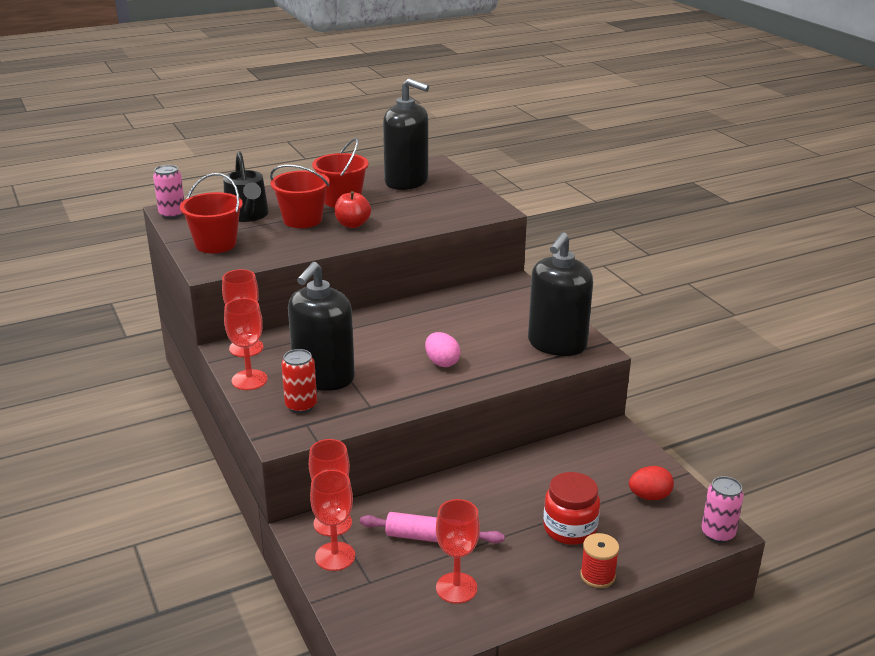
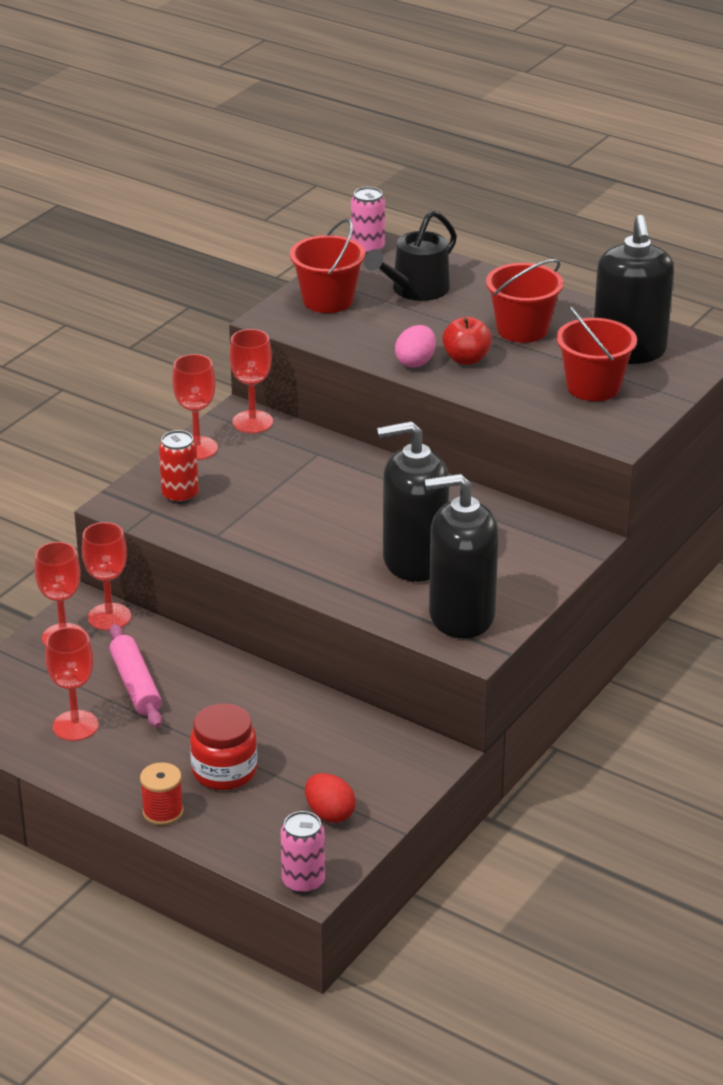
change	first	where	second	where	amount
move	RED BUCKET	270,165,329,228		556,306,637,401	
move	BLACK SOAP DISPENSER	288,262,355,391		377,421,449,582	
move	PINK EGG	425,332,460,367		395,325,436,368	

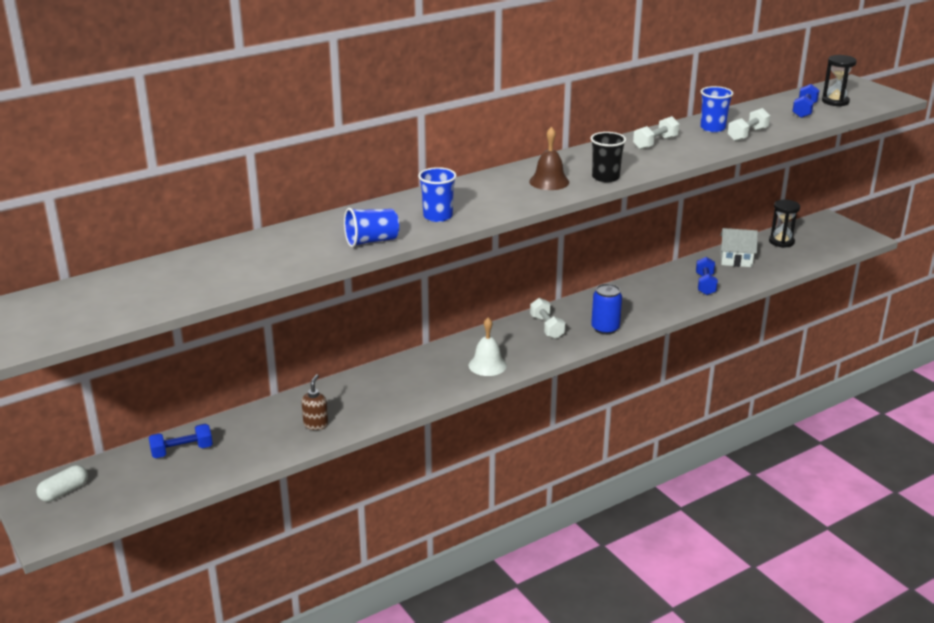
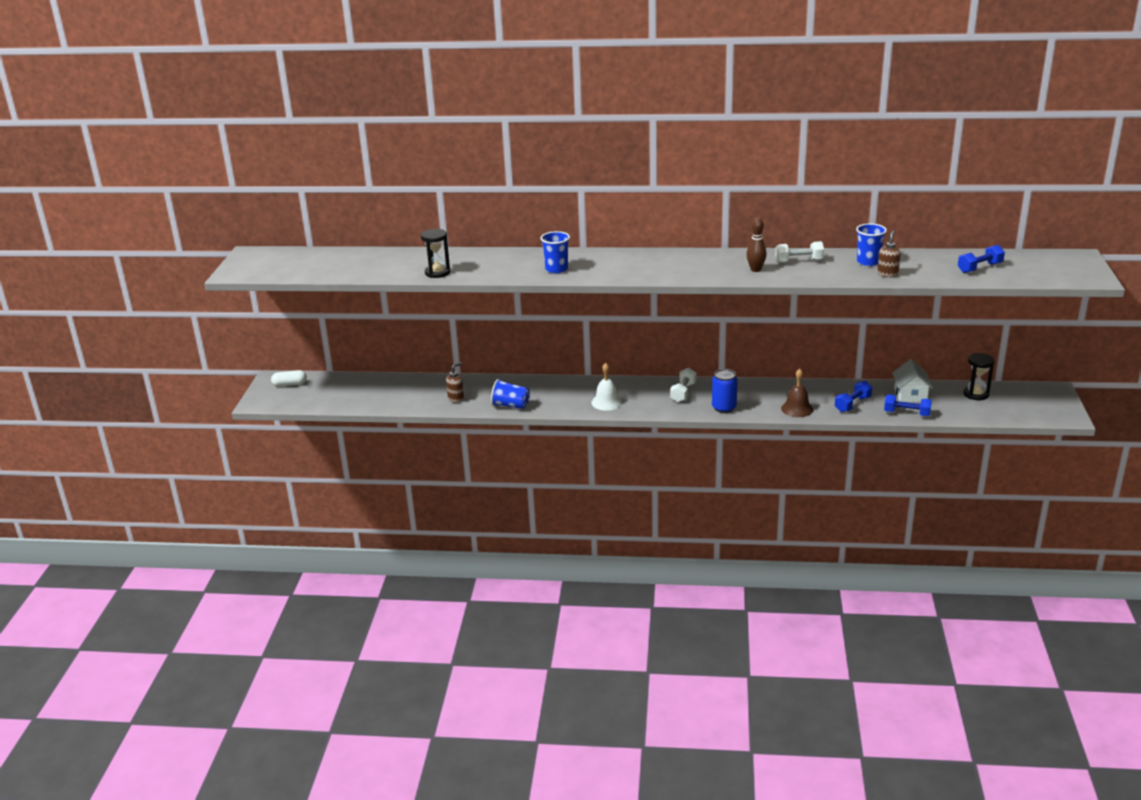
change	first	where	second	where	amount
move	BLUE DUMBBELL	148,424,213,458		884,394,932,416	
move	BLUE CUP	344,208,399,247		491,379,530,409	
move	BROWN BELL	529,127,569,190		781,369,813,417	
delete	BLACK CUP	590,132,626,183			
rotate	WHITE HOUSE	720,228,758,267		892,359,933,402	45 degrees clockwise
replace	WHITE DUMBBELL	727,108,770,141	BROWN SOAP DISPENSER	877,231,901,277	
move	BLACK HOURGLASS	822,55,857,106		421,229,451,278	
insert			BROWN BOWLING PIN	747,218,767,272	

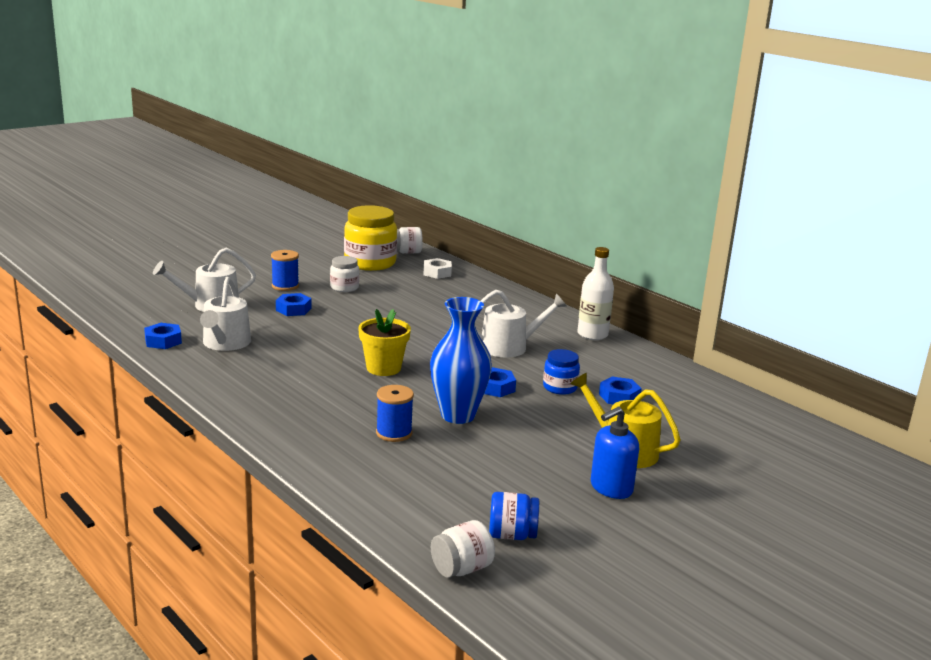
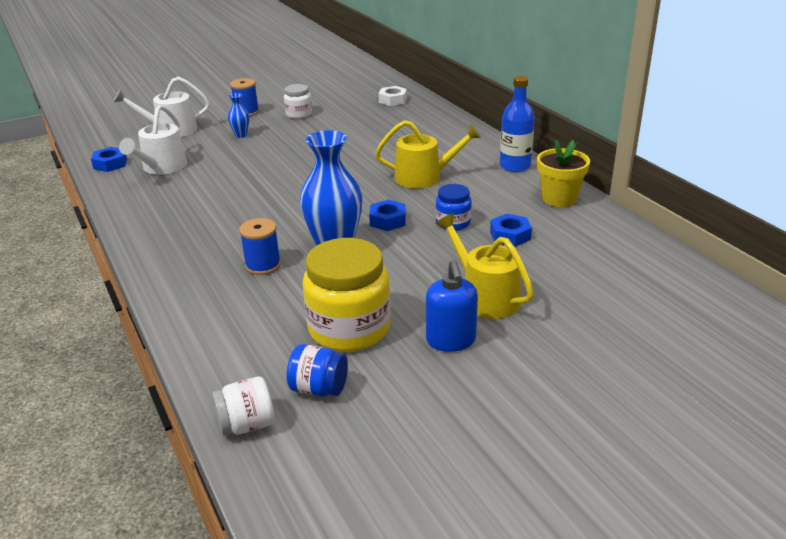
change	first	where	second	where	amount
replace	BLUE NUT	276,293,311,316	BLUE VASE	228,93,249,138	
move	YELLOW JAR	344,205,397,271		303,238,391,352	
move	YELLOW FLOWER POT	358,309,411,376		537,140,590,207	
delete	WHITE JAR	397,227,423,254			
recolor	WHITE WATERING CAN	478,290,567,357	YELLOW WATERING CAN	375,120,481,188	
recolor	WHITE BOTTLE	578,247,614,340	BLUE BOTTLE	500,76,535,172	
rotate	BLUE SOAP DISPENSER	591,407,639,499		426,260,478,352	75 degrees counterclockwise

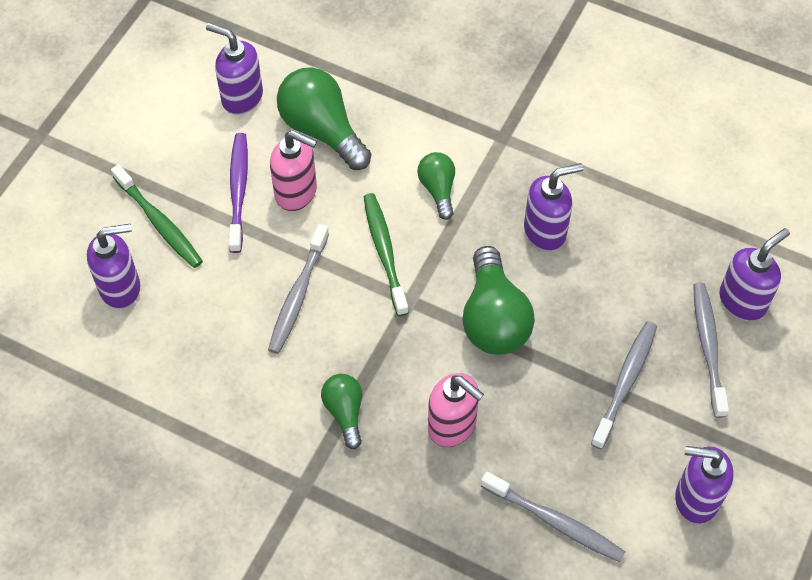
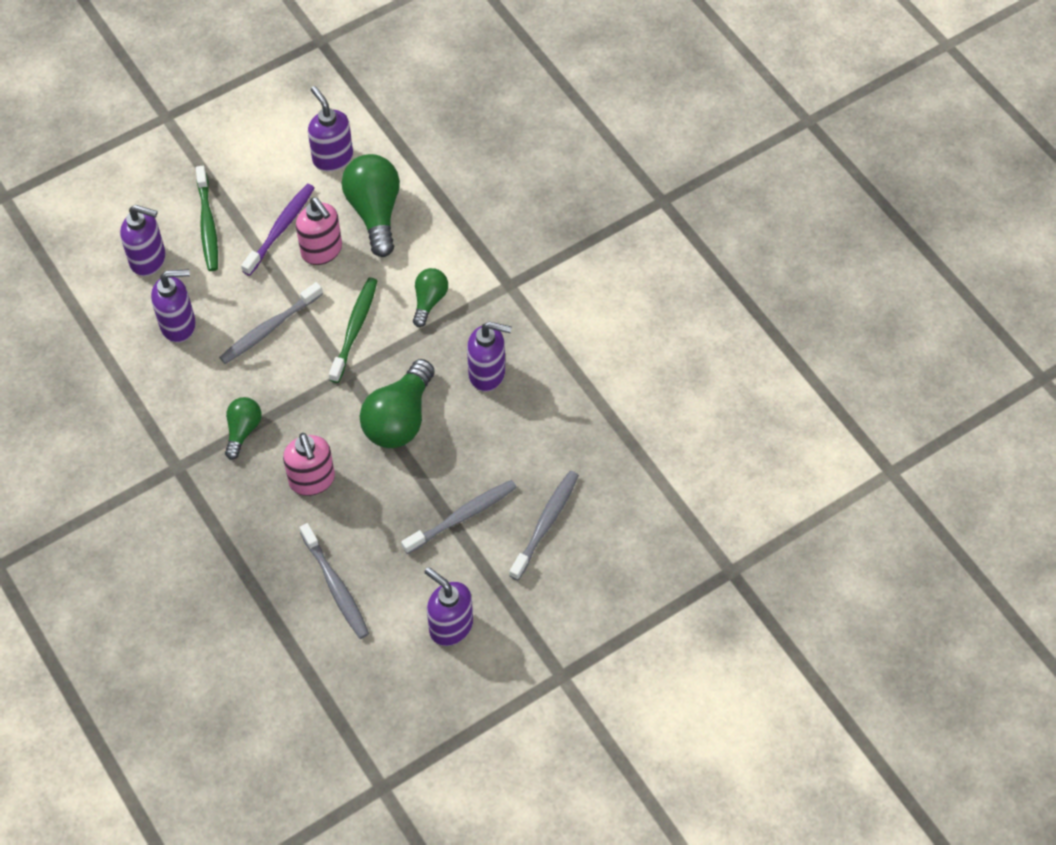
change	first	where	second	where	amount
move	PURPLE SOAP DISPENSER	719,228,790,321		151,269,196,343	

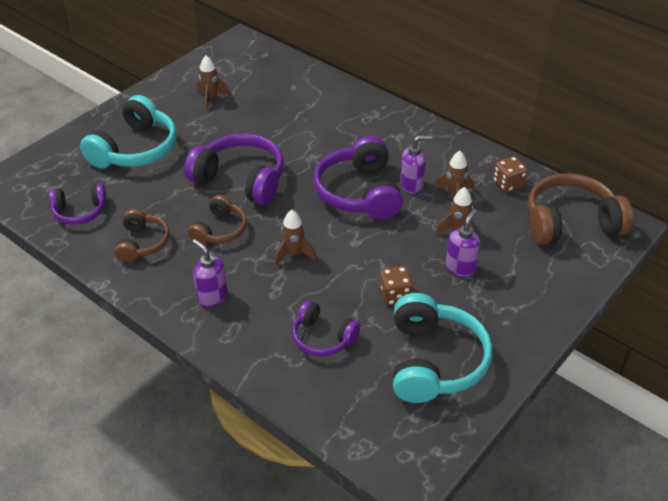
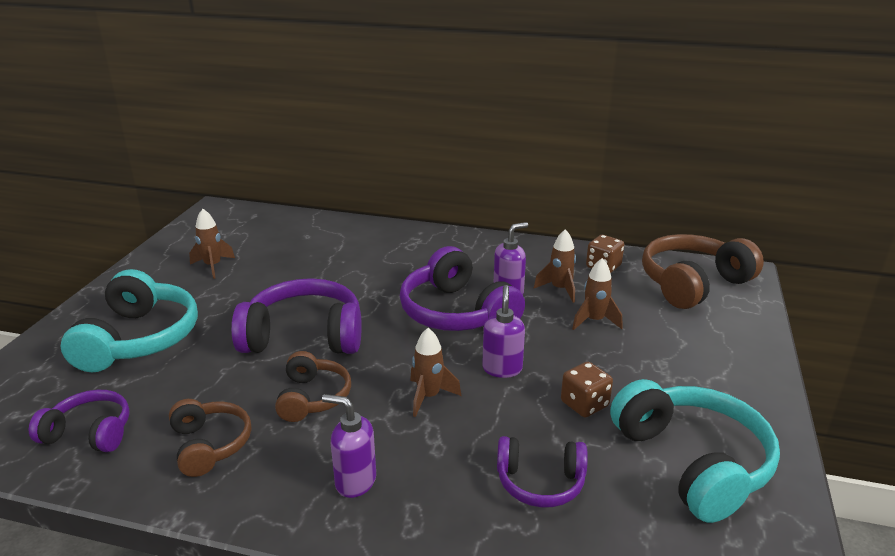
change	first	where	second	where	amount
rotate	PURPLE HEADPHONES	49,184,107,225		29,390,130,452	135 degrees counterclockwise
move	PURPLE SOAP DISPENSER	446,209,480,277		482,285,525,378	

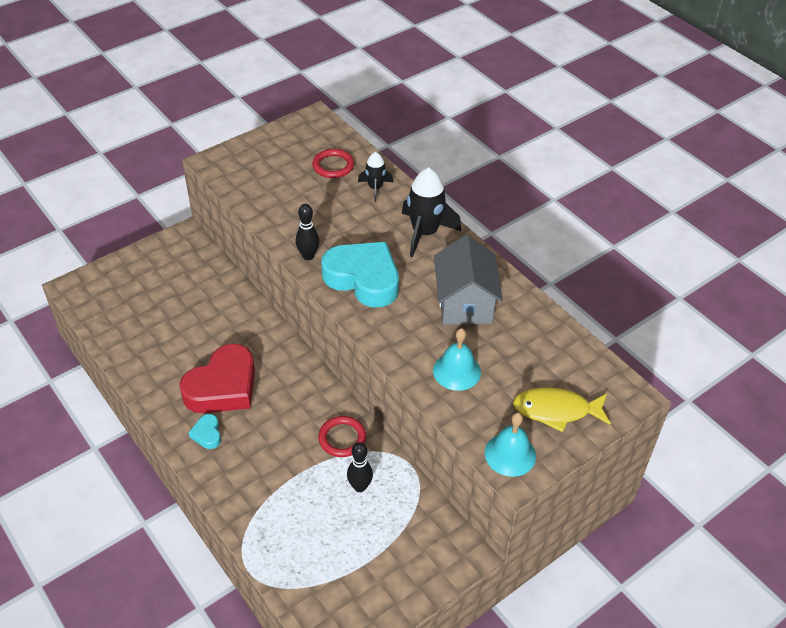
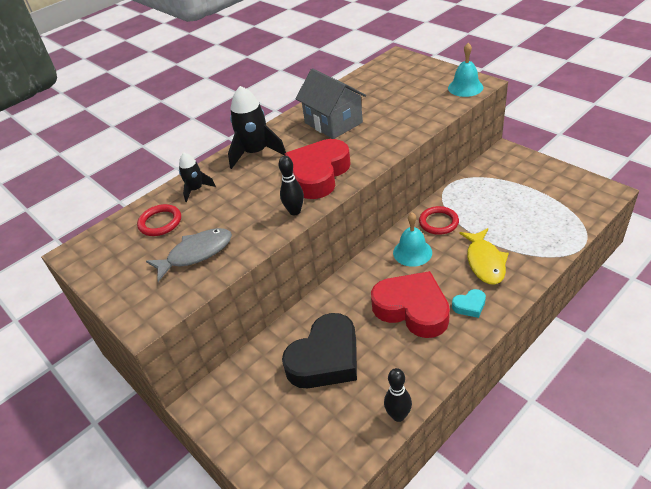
change	first	where	second	where	amount
recolor	TURQUOISE HEART	321,242,399,307	RED HEART	285,139,351,199	
move	BLACK BOWLING PIN	347,442,373,492		384,368,412,422	
move	TURQUOISE BELL	433,328,481,391		393,213,432,267	
rotate	GREY HOUSE	434,235,503,325		295,68,366,139	60 degrees clockwise
move	YELLOW FISH	513,387,611,432		459,228,509,285	
insert			GREY FISH	146,228,232,282	
insert			BLACK HEART	282,313,357,388	

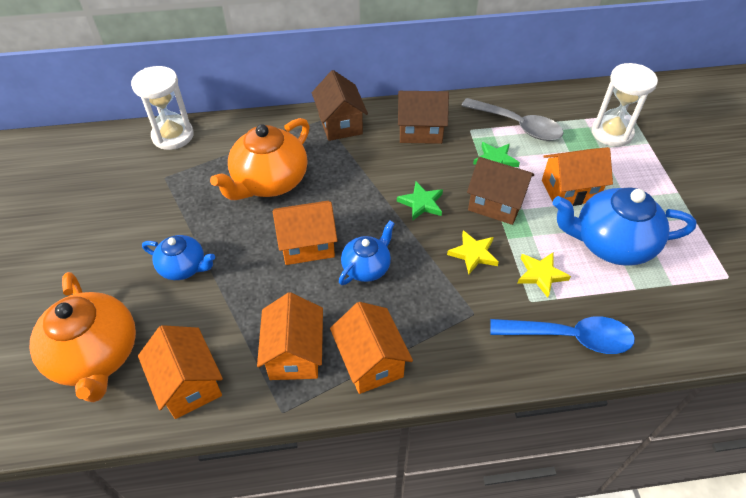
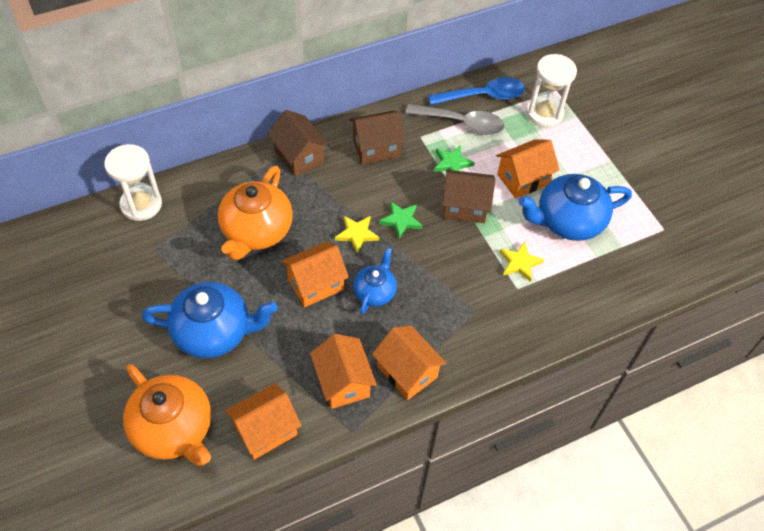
change	first	where	second	where	amount
rotate	ORANGE HOUSE	138,325,223,419		225,383,302,460	75 degrees counterclockwise
resize	BLUE TEAPOT	142,235,215,280		142,282,277,359	x1.75
move	YELLOW STAR	447,230,499,274		335,216,379,253	
move	BLUE SPOON	490,316,635,354		428,77,525,105	

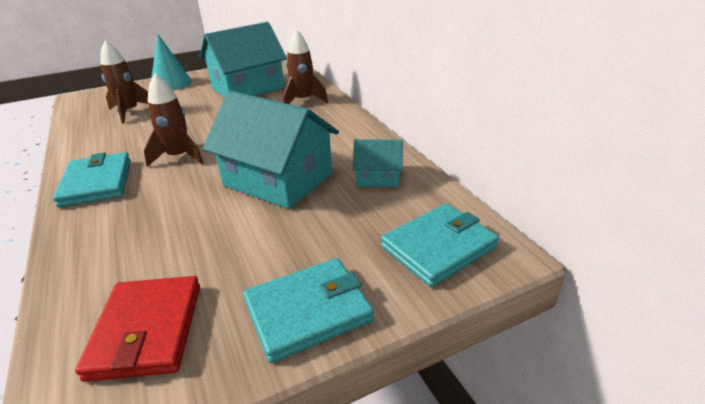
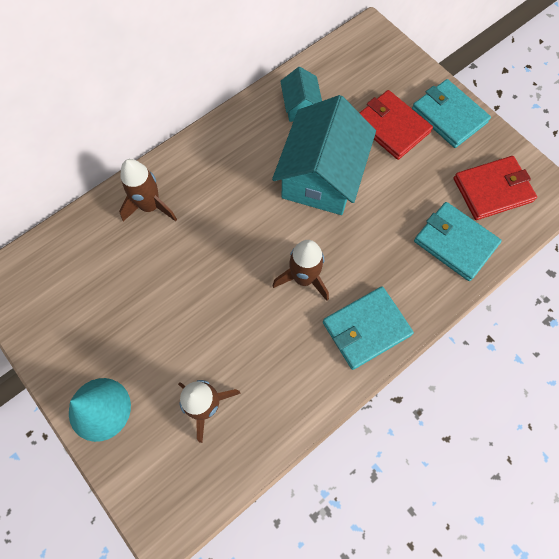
change	first	where	second	where	amount
delete	TURQUOISE HOUSE	200,22,287,97			
move	TURQUOISE WALLET	381,204,499,287		414,202,502,281	
insert			RED WALLET	359,90,433,160	

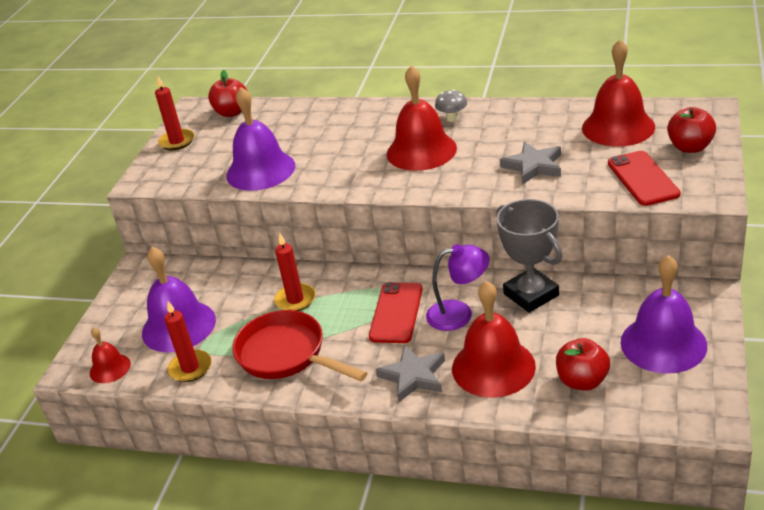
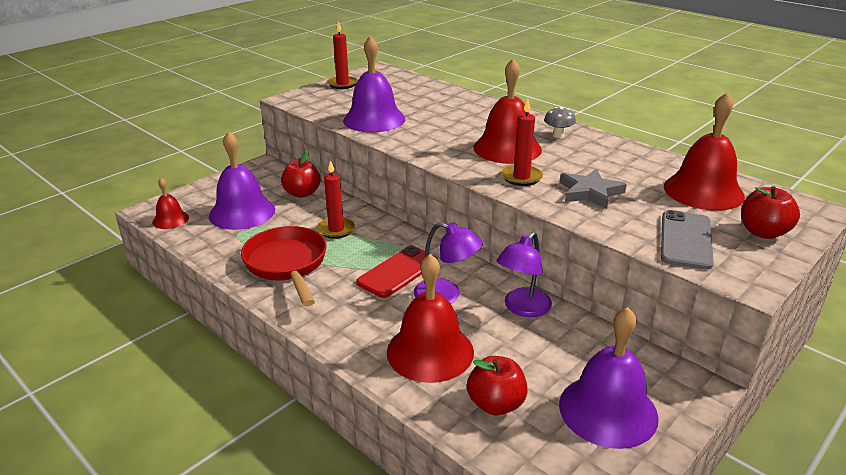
change	first	where	second	where	amount
move	RED CANDLE	164,301,211,382		501,99,543,186	
move	RED APPLE	208,70,247,117		281,152,320,198	
delete	GREY STAR	376,344,445,402			
replace	GREY TROPHY	496,199,563,313	PURPLE LAMP	496,232,552,317	
recolor	RED PHONE	608,151,681,206	GREY PHONE	661,210,714,270	

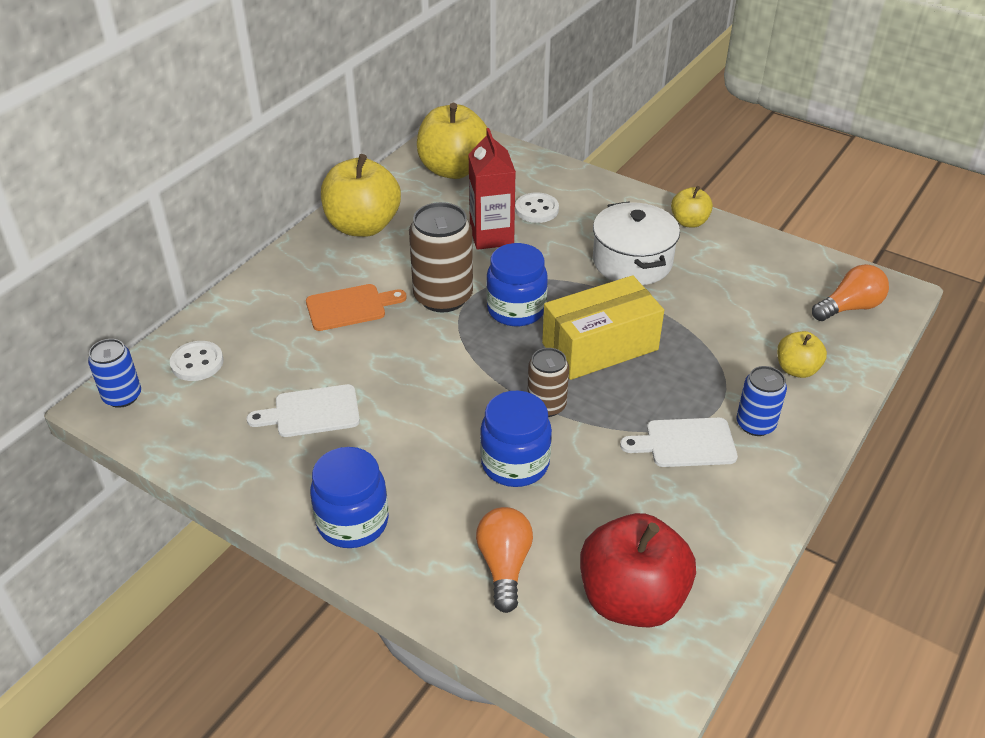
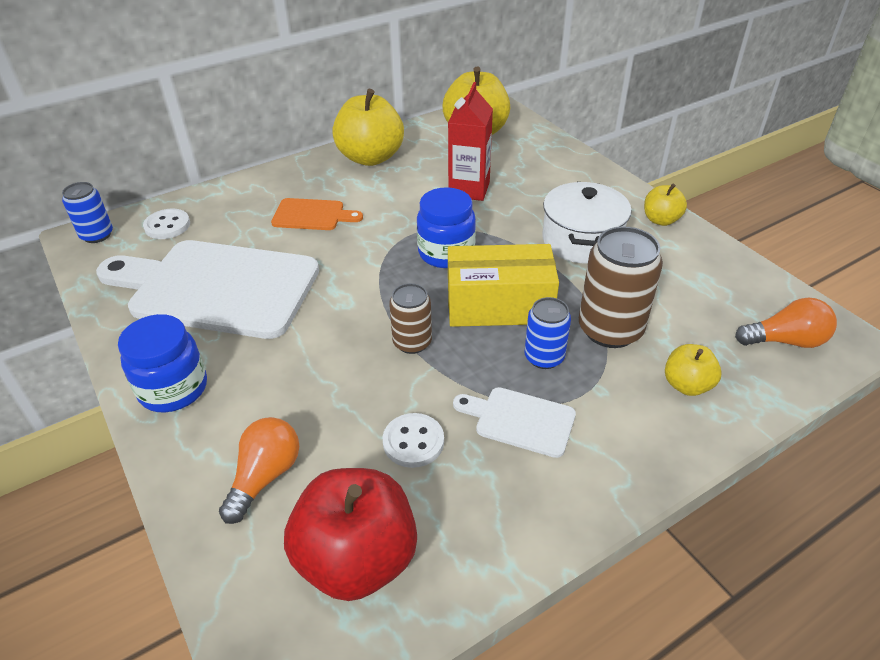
change	first	where	second	where	amount
resize	WHITE CUTTING BOARD	247,384,360,437		96,240,319,339	x2.22
move	BROWN CAN	409,202,473,312		579,226,663,348	
delete	BLUE JAR	480,391,552,487			
move	WHITE BUTTON	515,192,559,223		383,413,444,468	
move	BLUE CAN	737,366,787,436		524,297,571,369	

